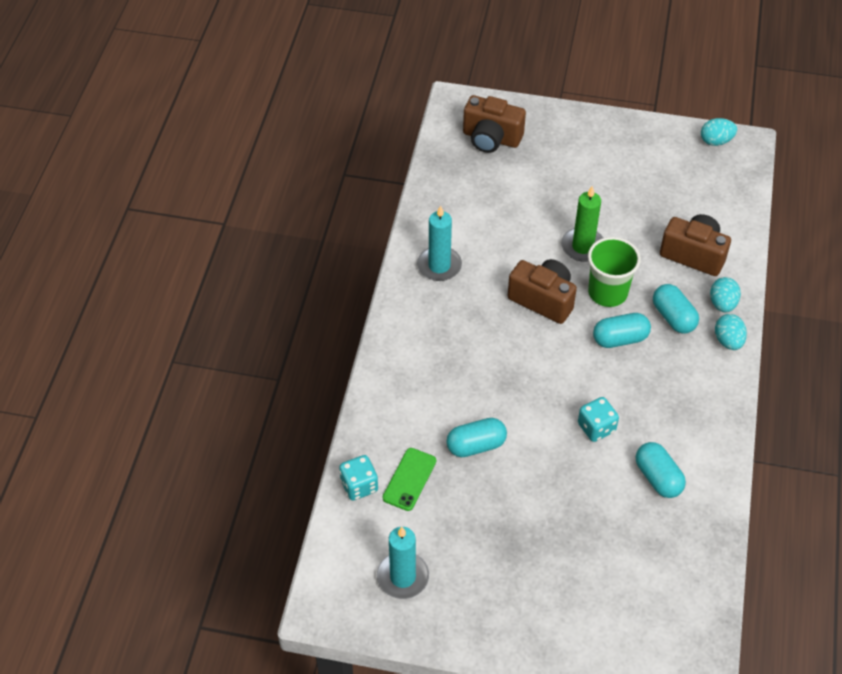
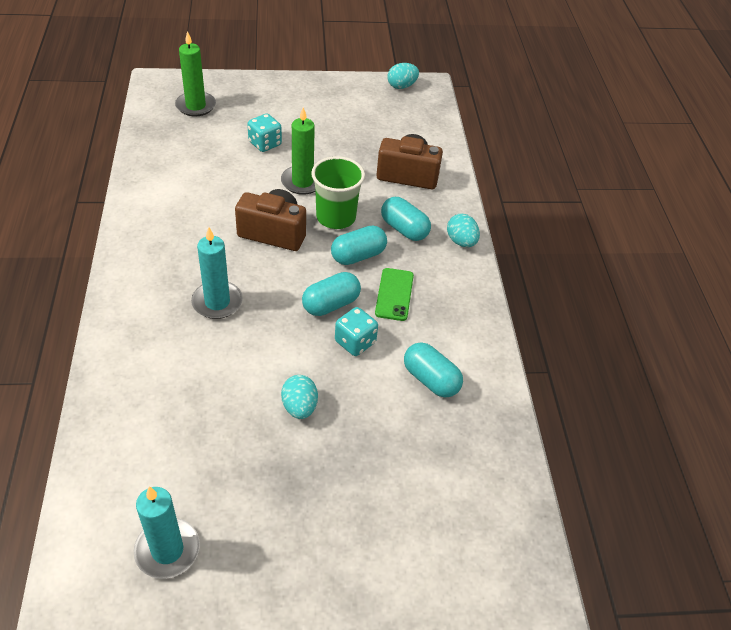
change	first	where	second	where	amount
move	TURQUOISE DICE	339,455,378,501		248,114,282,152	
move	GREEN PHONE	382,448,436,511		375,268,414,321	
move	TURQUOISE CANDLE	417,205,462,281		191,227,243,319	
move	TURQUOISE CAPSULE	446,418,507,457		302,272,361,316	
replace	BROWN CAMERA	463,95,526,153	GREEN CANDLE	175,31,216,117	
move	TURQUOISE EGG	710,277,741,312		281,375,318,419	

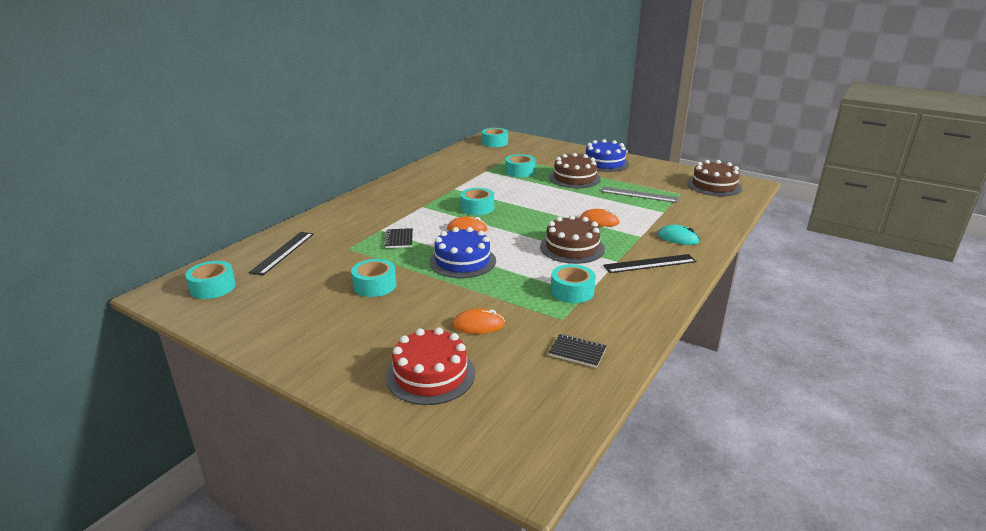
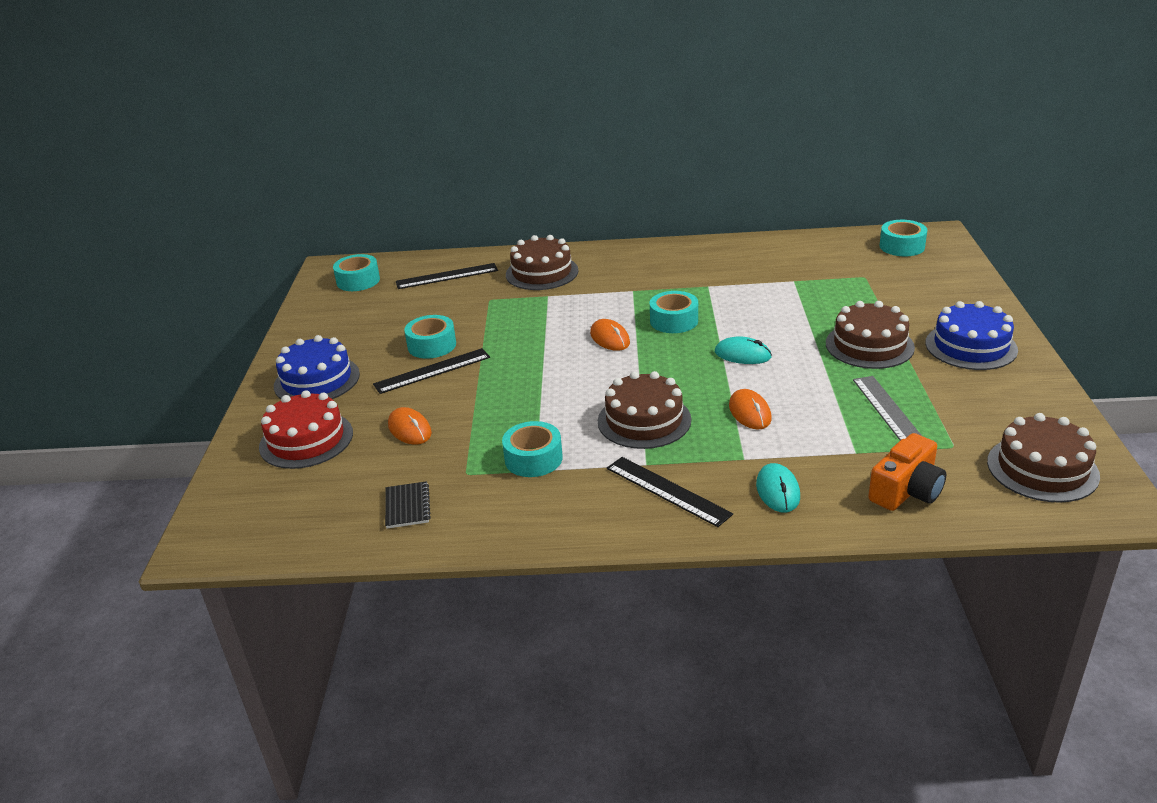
change	first	where	second	where	amount
delete	BLACK NOTEBOOK	384,228,413,248			
move	BLUE CAKE	429,227,496,278		274,335,360,399	
delete	TURQUOISE TAPE	505,154,535,177			
insert			BLACK RULER	373,348,490,394	
insert			BROWN CAKE	506,235,579,290	
insert			TURQUOISE MOUSE	715,336,772,364	
insert			ORANGE CAMERA	868,433,946,511	

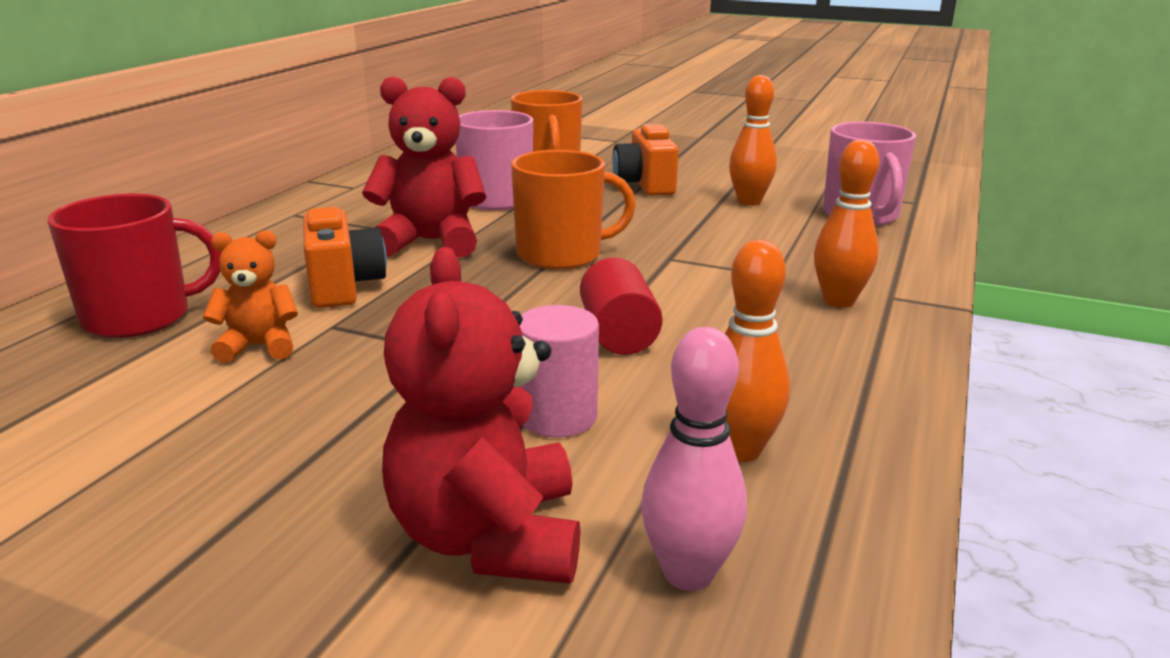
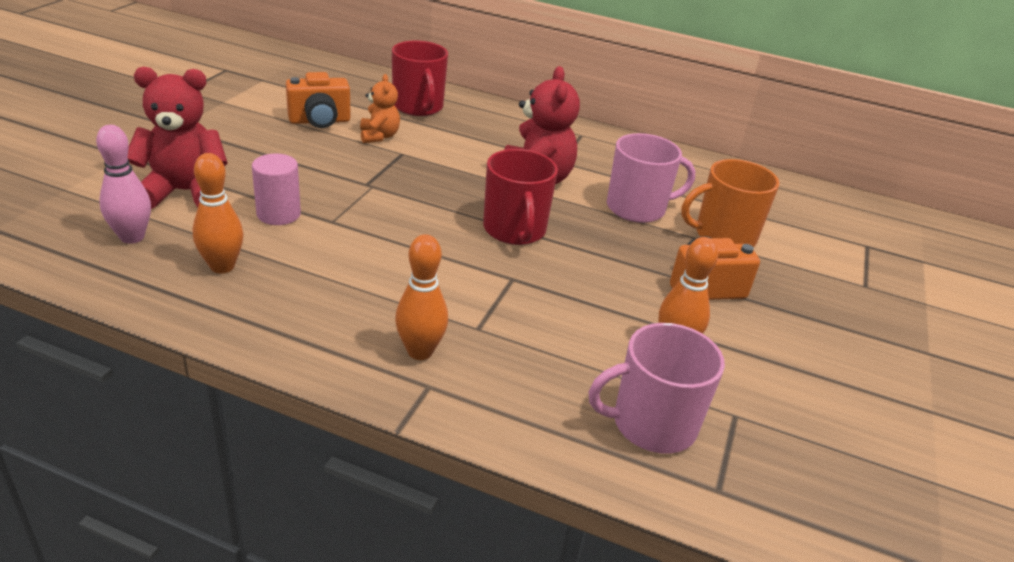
change	first	where	second	where	amount
move	ORANGE CAMERA	303,207,387,308		286,72,351,128	
recolor	ORANGE MUG	511,150,636,269	RED MUG	483,149,558,245	
delete	RED CYLINDER	580,258,663,355			

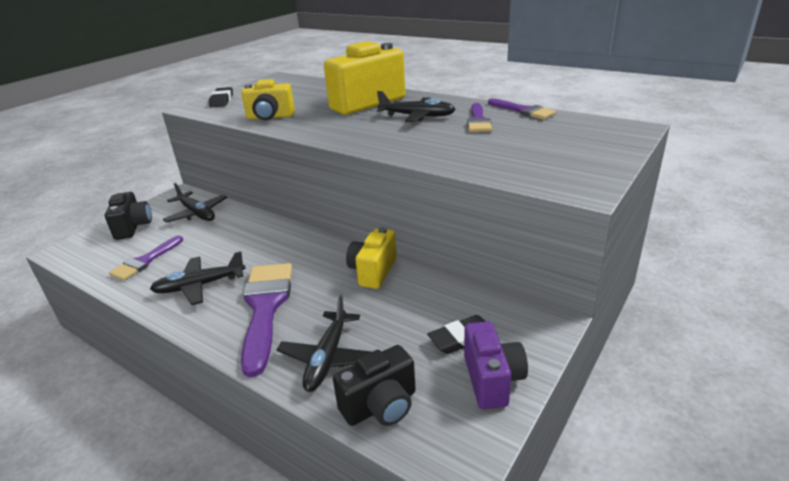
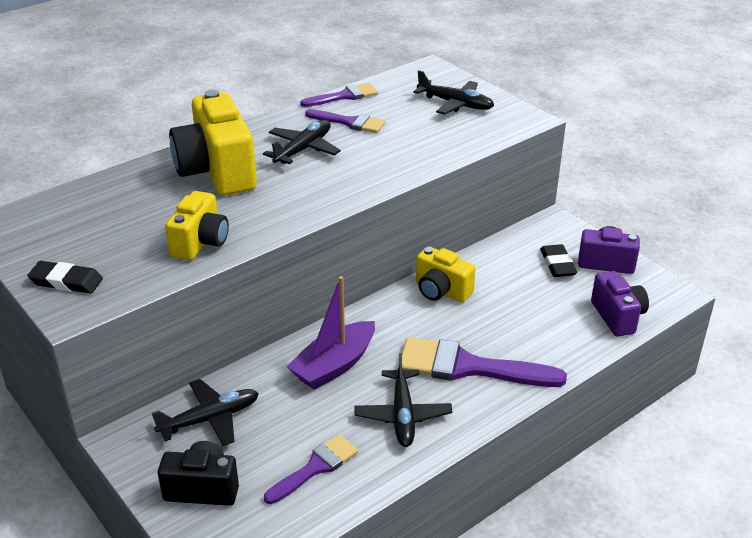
change	first	where	second	where	amount
rotate	PURPLE BRUSH	109,236,183,281		264,434,358,504	90 degrees counterclockwise
move	BLACK PLANE	277,295,372,392		413,70,494,115	
recolor	BLACK CAMERA	333,345,416,426	PURPLE CAMERA	591,271,649,337	
insert			PURPLE BOAT	287,276,375,390	

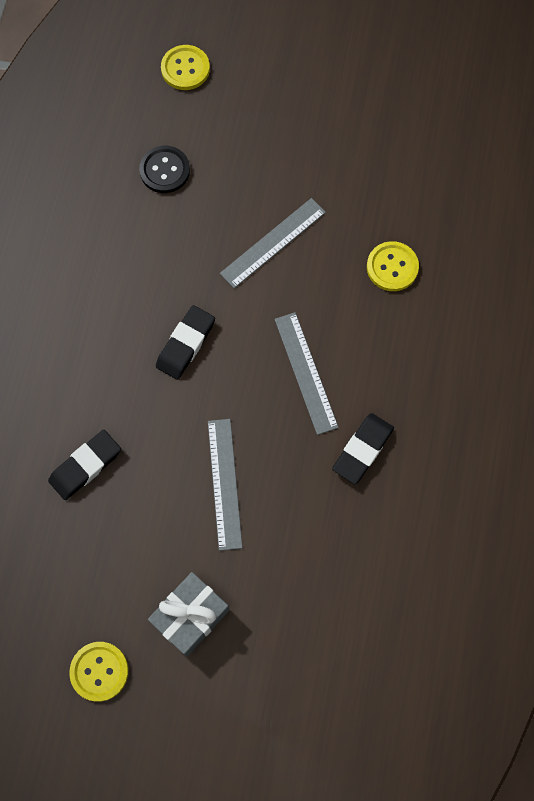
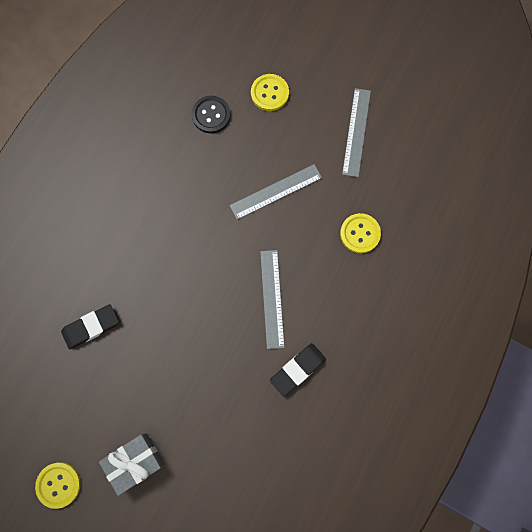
change	first	where	second	where	amount
delete	BLACK ERASER	156,305,215,380			
move	YELLOW BUTTON	161,45,210,90		251,74,289,111	
move	GREY RULER	208,419,243,551		342,88,371,177	

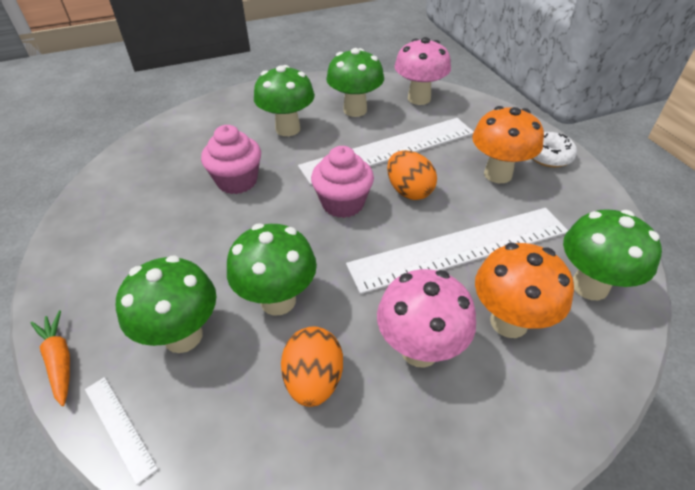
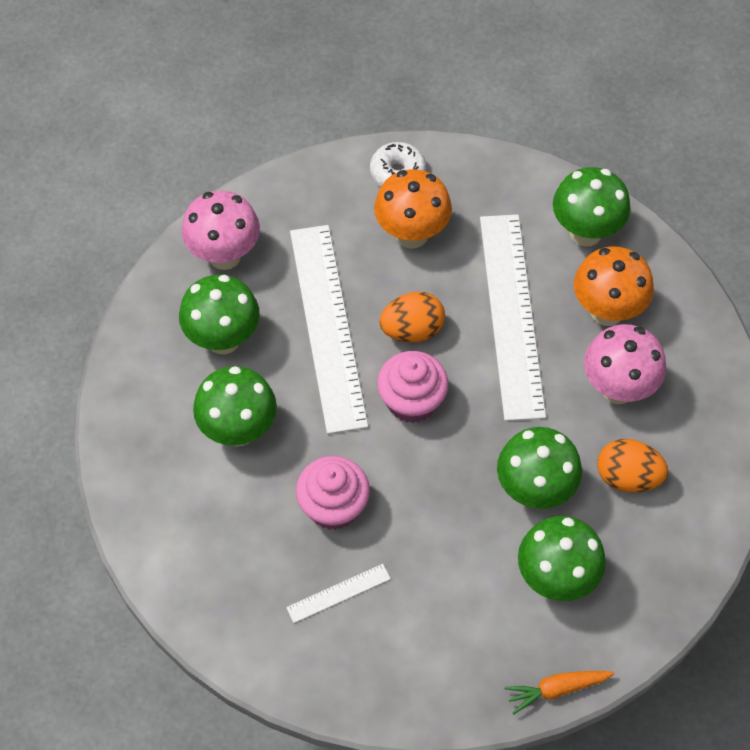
change	first	where	second	where	amount
move	WHITE RULER	85,377,158,485		286,564,391,623	

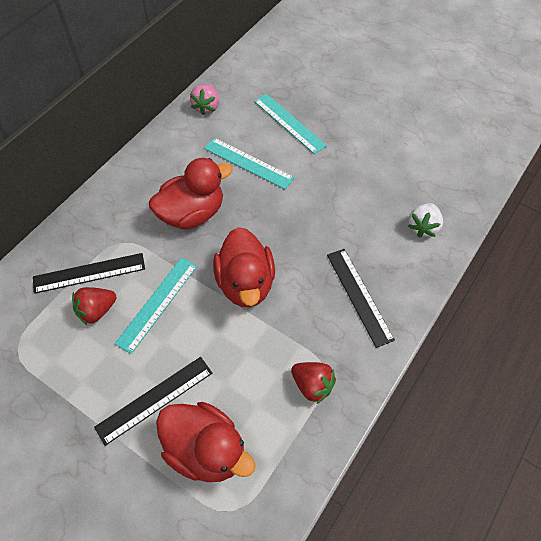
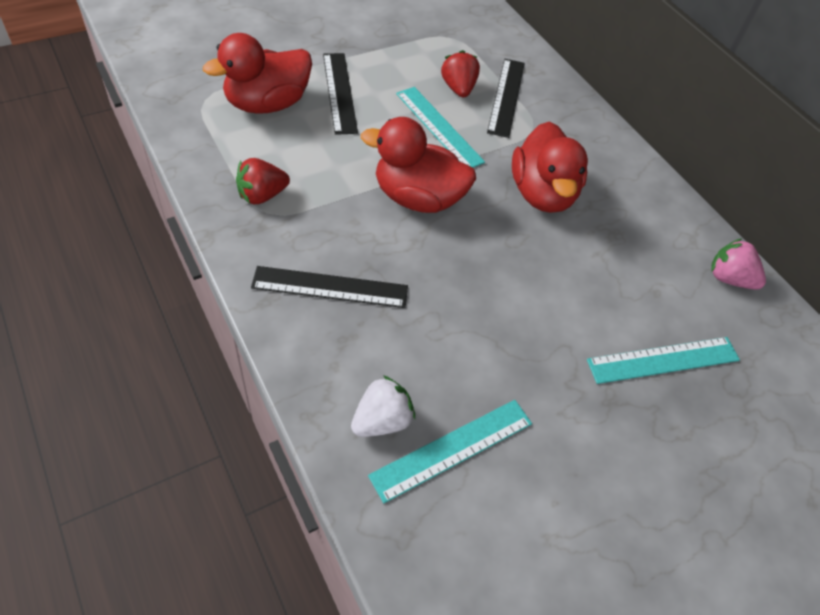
change	first	where	second	where	amount
move	TURQUOISE RULER	204,138,295,189		368,400,532,503	
rotate	WHITE STRAWBERRY	408,203,443,237		351,375,415,437	90 degrees clockwise

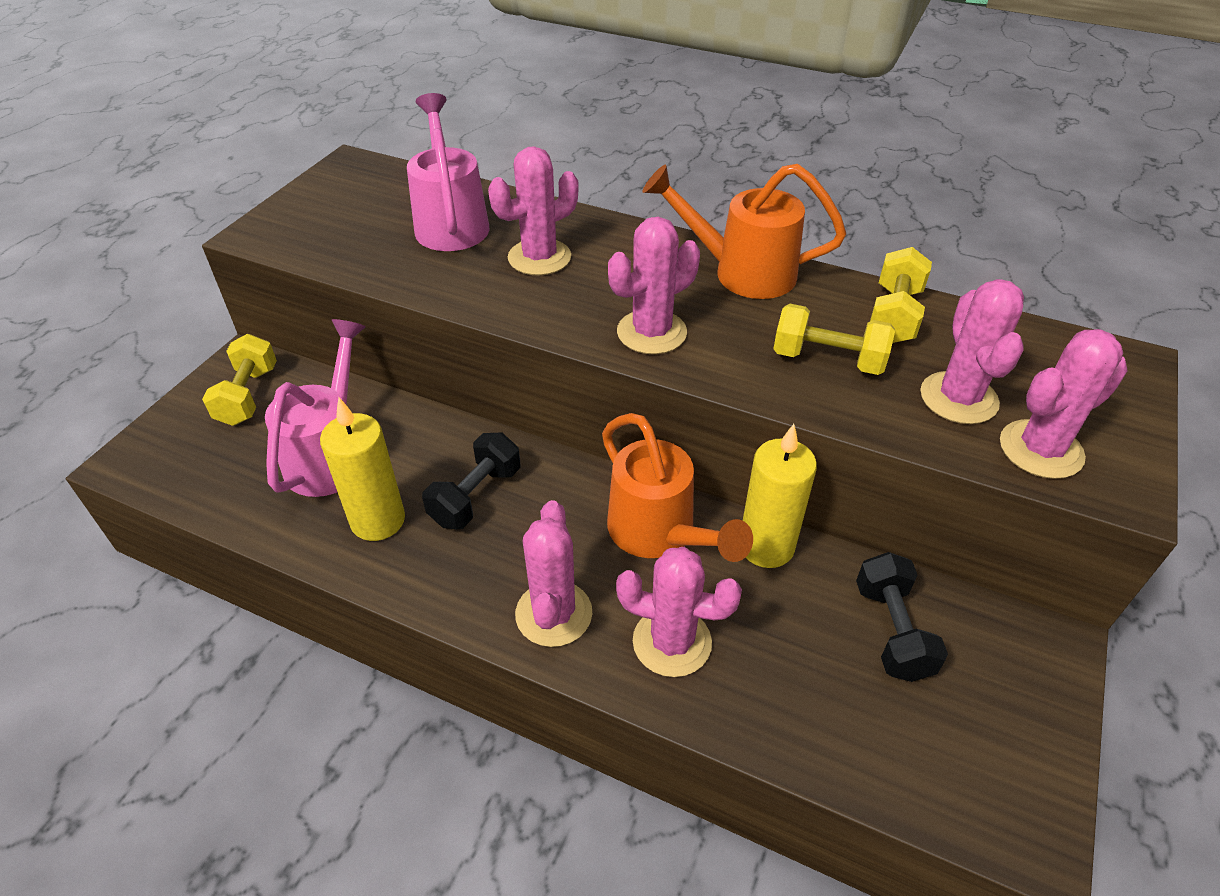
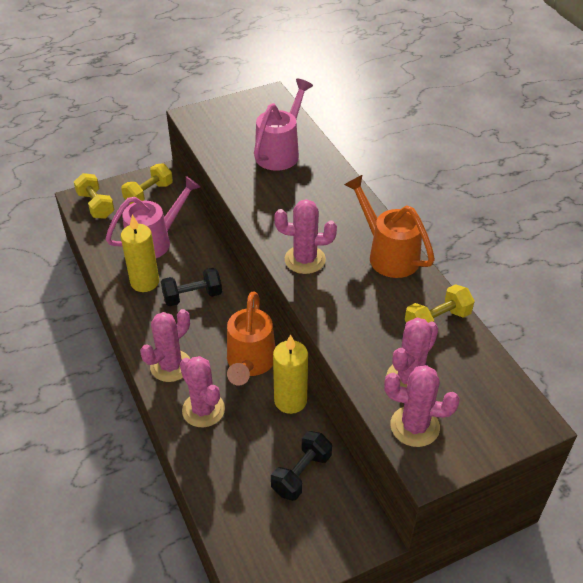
change	first	where	second	where	amount
delete	PINK CACTUS	488,146,579,275			
move	YELLOW DUMBBELL	773,304,895,375		74,173,114,219	

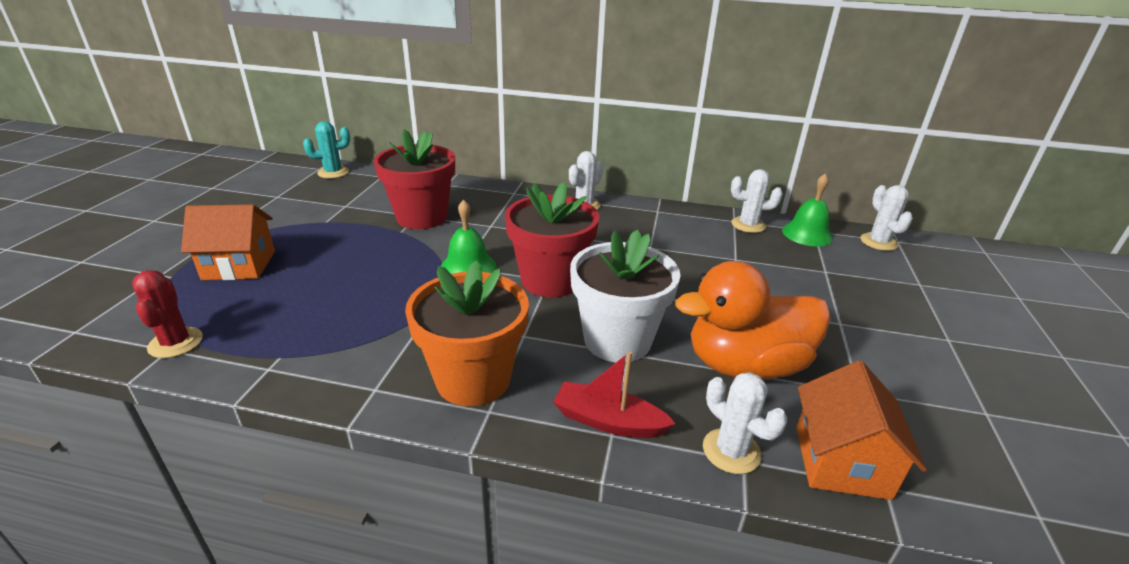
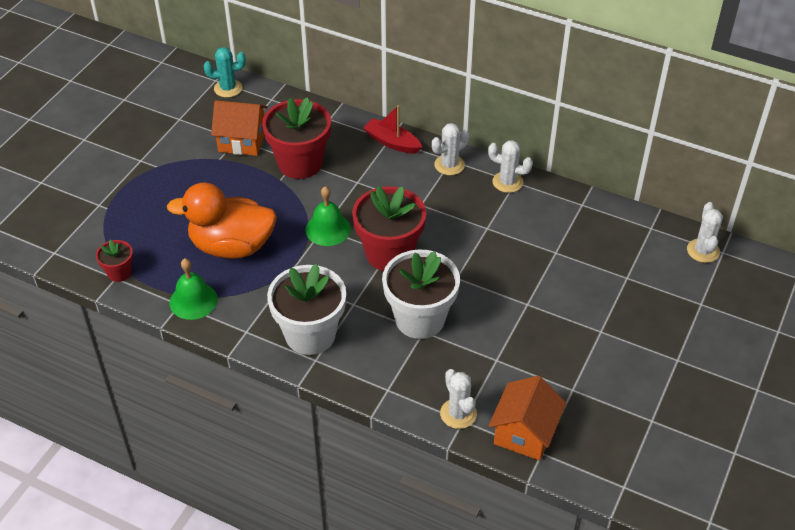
change	first	where	second	where	amount
replace	RED CACTUS	132,270,203,358	RED FLOWER POT	96,240,133,282	
move	ORANGE HOUSE	181,204,275,280		211,100,268,156	
recolor	ORANGE FLOWER POT	405,261,529,407	WHITE FLOWER POT	267,264,346,355	
move	RED BOAT	553,351,676,438		363,105,422,154	
move	ORANGE DUCK	675,261,831,380		167,183,277,259	
move	WHITE CACTUS	731,169,783,233		488,140,533,193	
move	GREEN BELL	782,173,833,247		170,258,218,320	

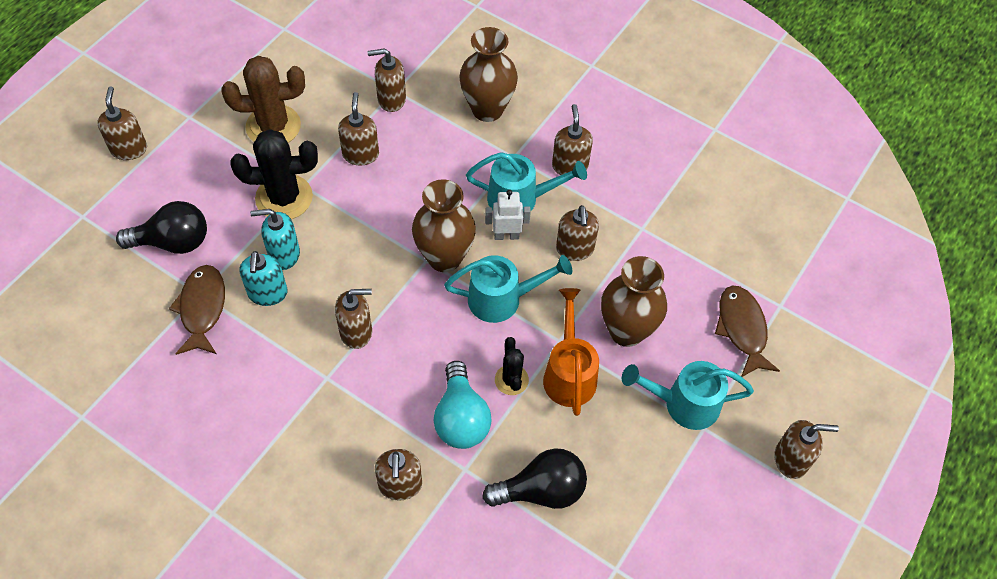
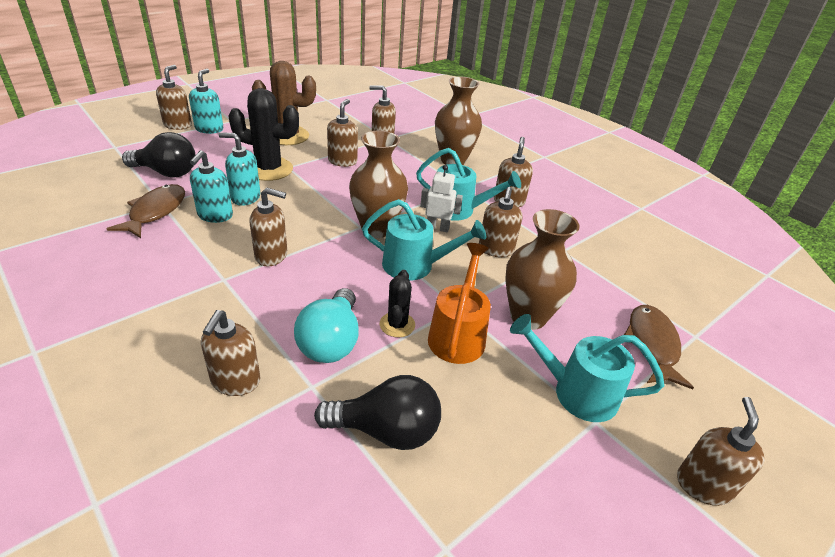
change	first	where	second	where	amount
rotate	BROWN SOAP DISPENSER	774,420,839,479		677,397,765,506	90 degrees counterclockwise
insert			TURQUOISE SOAP DISPENSER	189,69,223,134	

